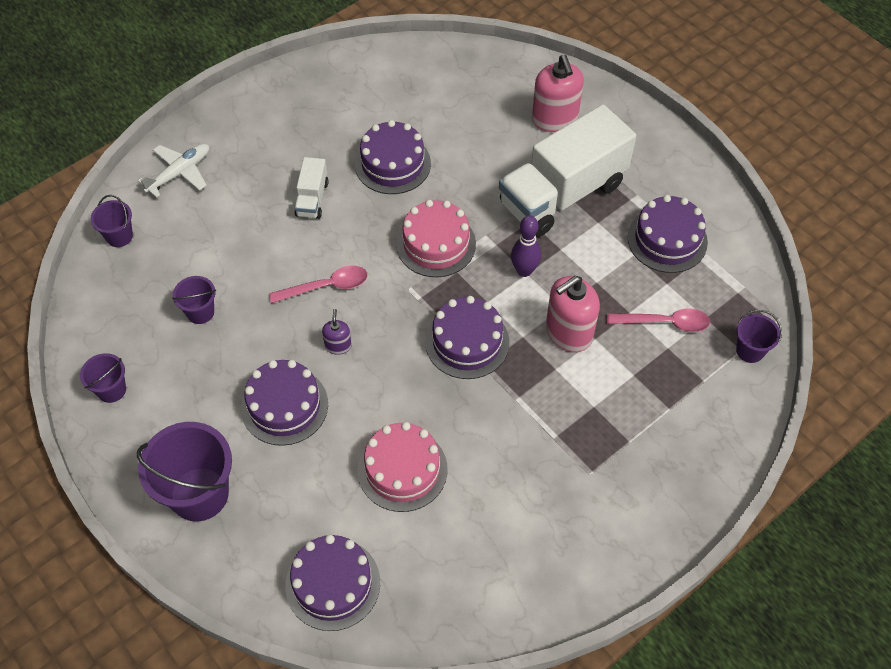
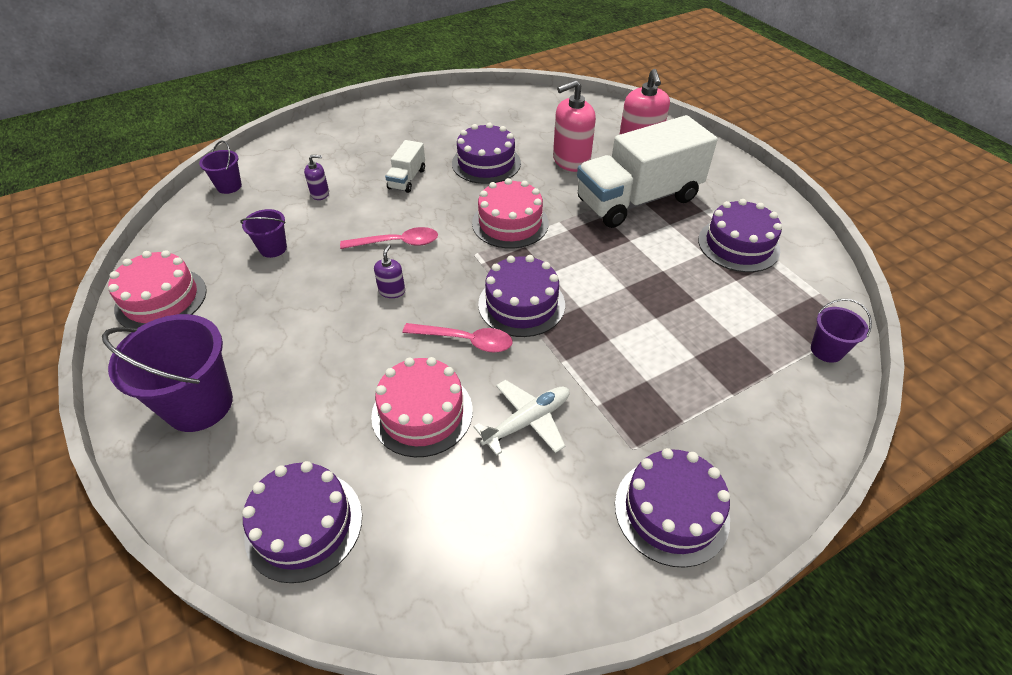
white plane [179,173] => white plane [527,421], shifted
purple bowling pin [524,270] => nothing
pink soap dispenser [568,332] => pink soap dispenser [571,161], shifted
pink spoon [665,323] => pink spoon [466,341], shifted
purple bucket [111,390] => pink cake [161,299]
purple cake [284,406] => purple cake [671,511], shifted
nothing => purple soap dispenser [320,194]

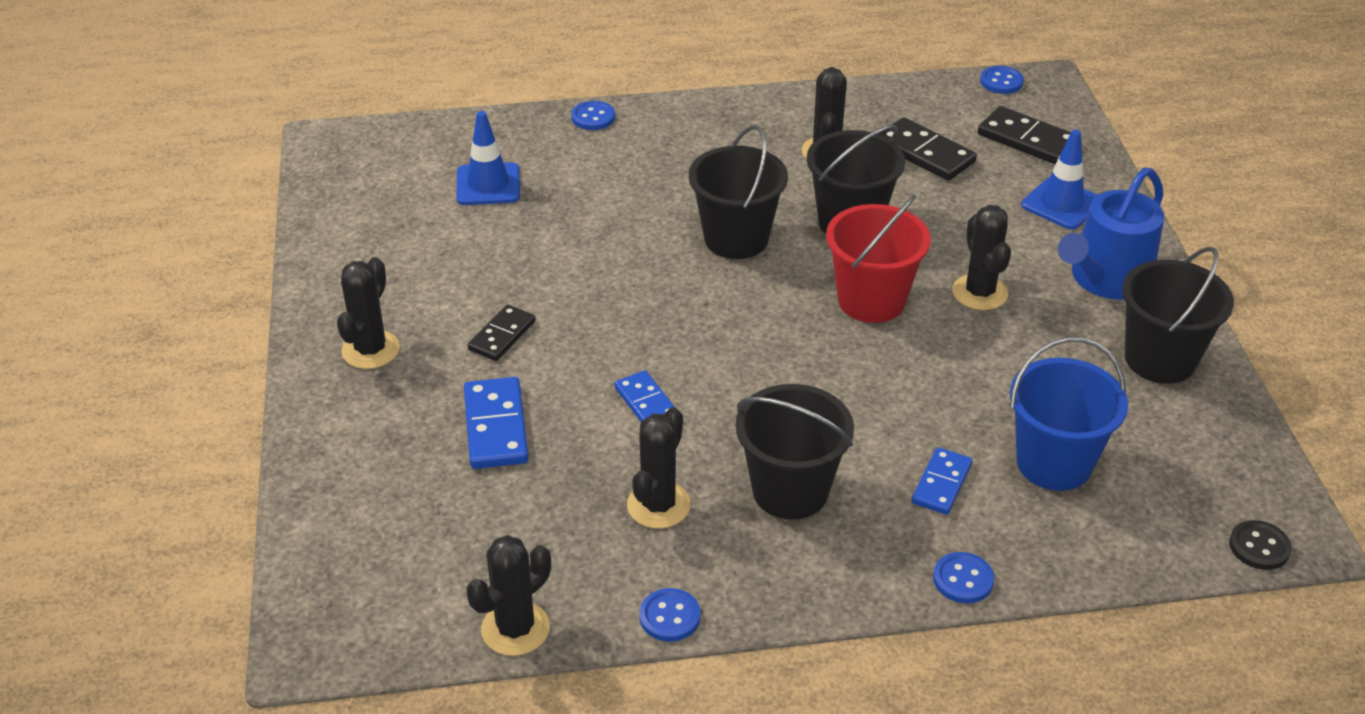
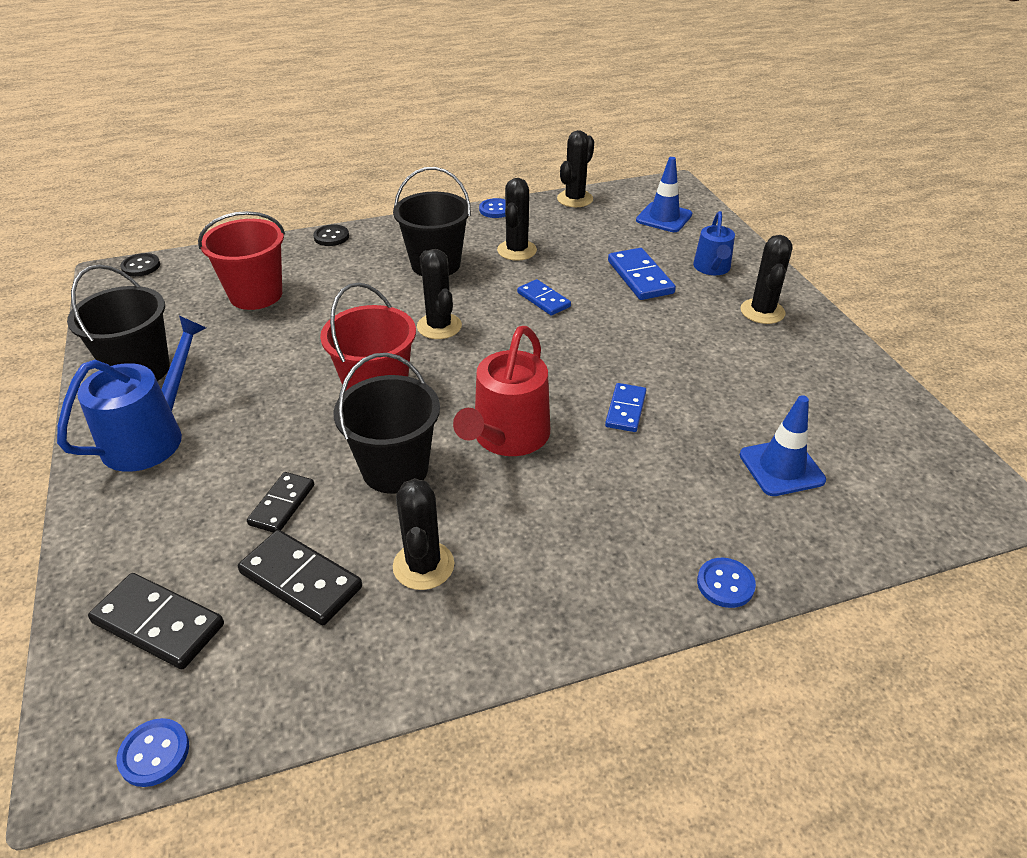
black bucket [736,238] => red watering can [507,437]
blue traffic cone [1061,204] => blue traffic cone [664,218], shifted
black cactus [980,293] => black cactus [439,326], shifted
black domino [502,336] => black domino [282,504], shifted
blue bucket [1054,463] => red bucket [256,295]
blue domino [941,483] => blue domino [626,410], shifted
blue button [963,579] => black button [331,237]
nothing => blue watering can [712,268]

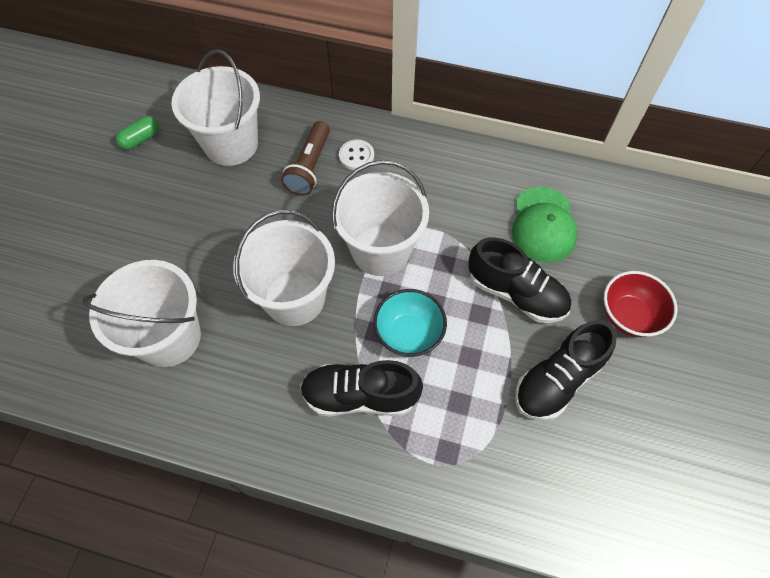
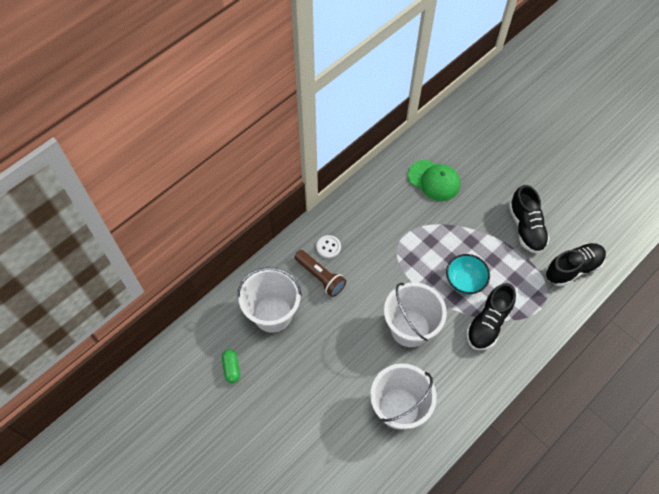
white bucket [381,250] => nothing
black shoe [516,293] => black shoe [573,268], shifted
red bowl [628,316] => nothing

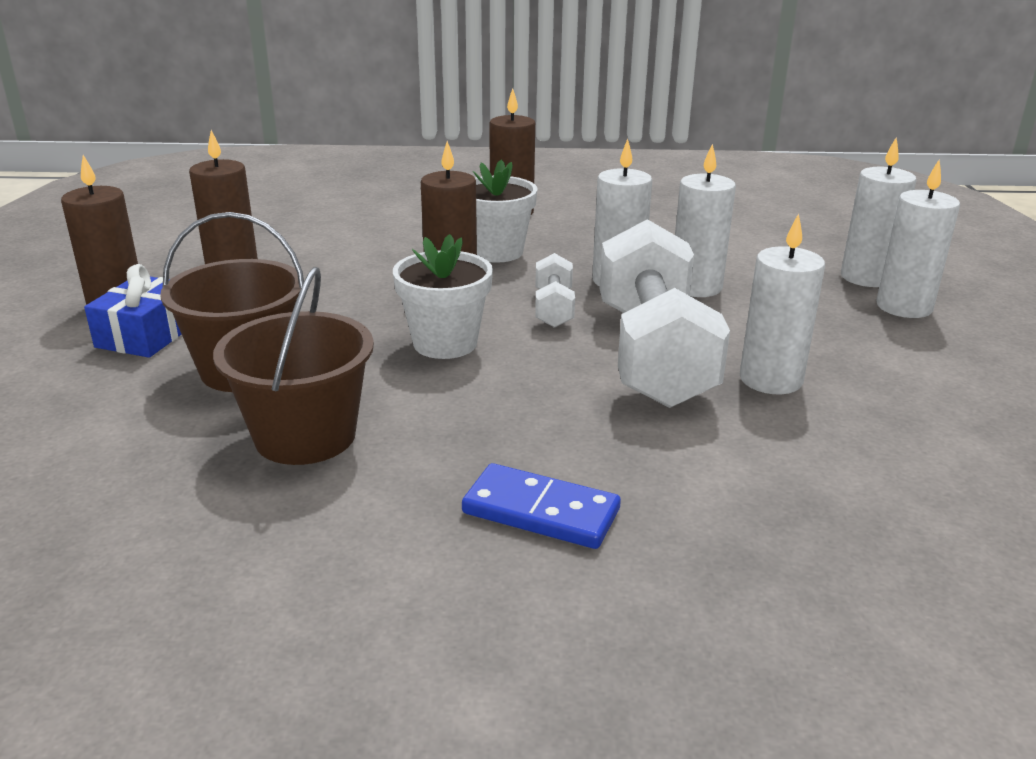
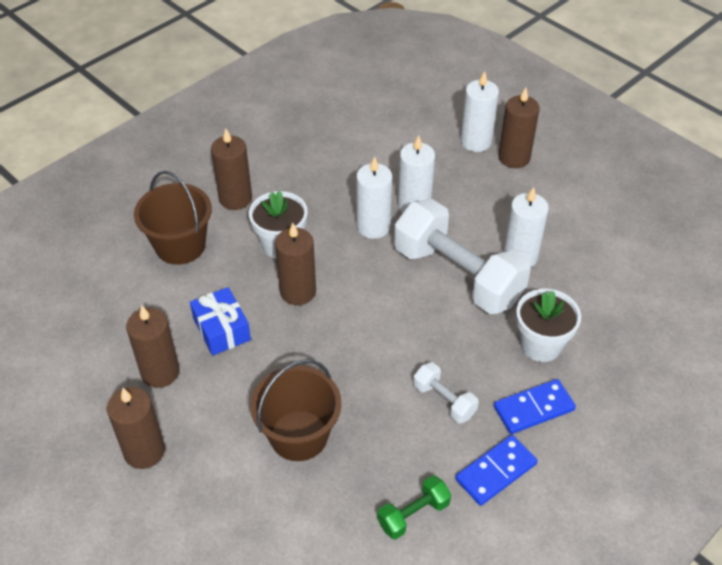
white candle [904,307] => brown candle [514,158]
white flower pot [445,343] => white flower pot [541,345], shifted
white dumbbell [553,308] => white dumbbell [444,400], shifted
blue gift [147,335] => blue gift [221,329], shifted
brown bucket [305,436] => brown bucket [180,245], shifted
nothing => blue domino [496,471]
nothing => green dumbbell [413,514]

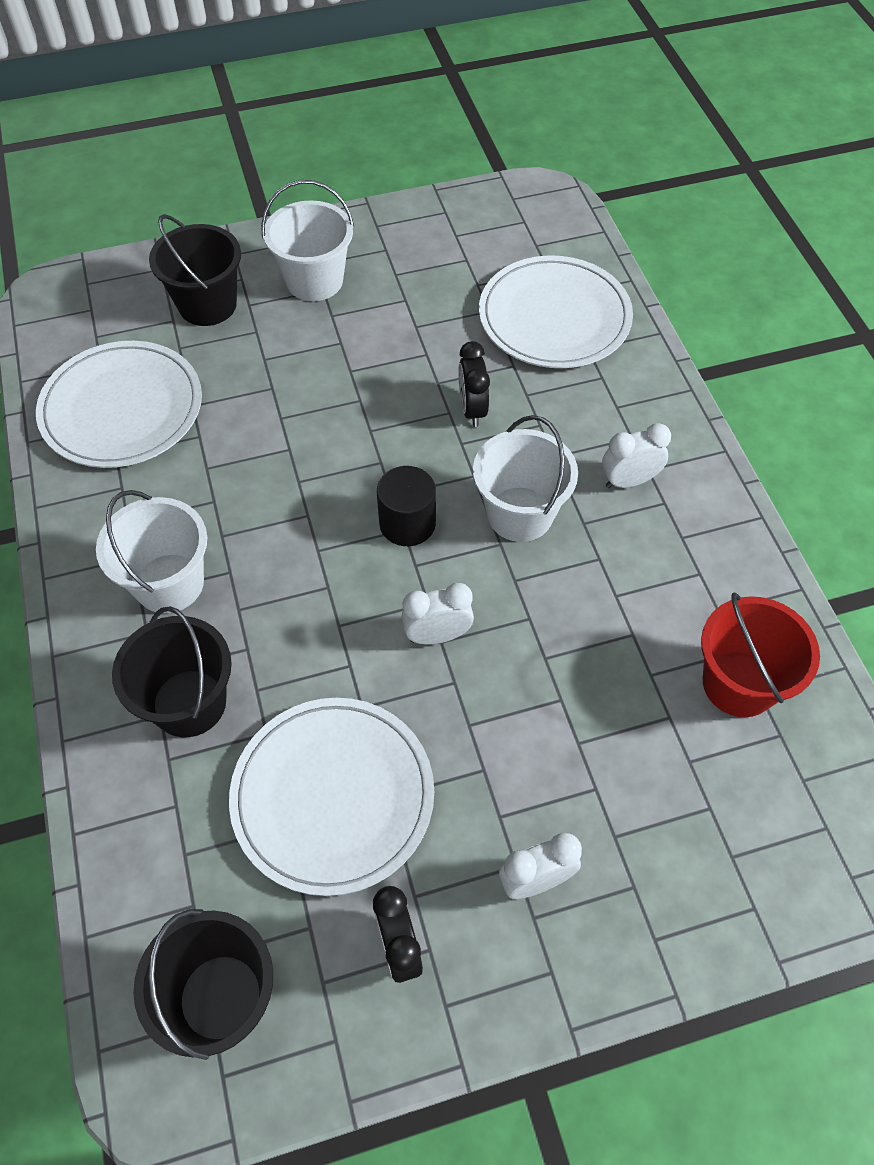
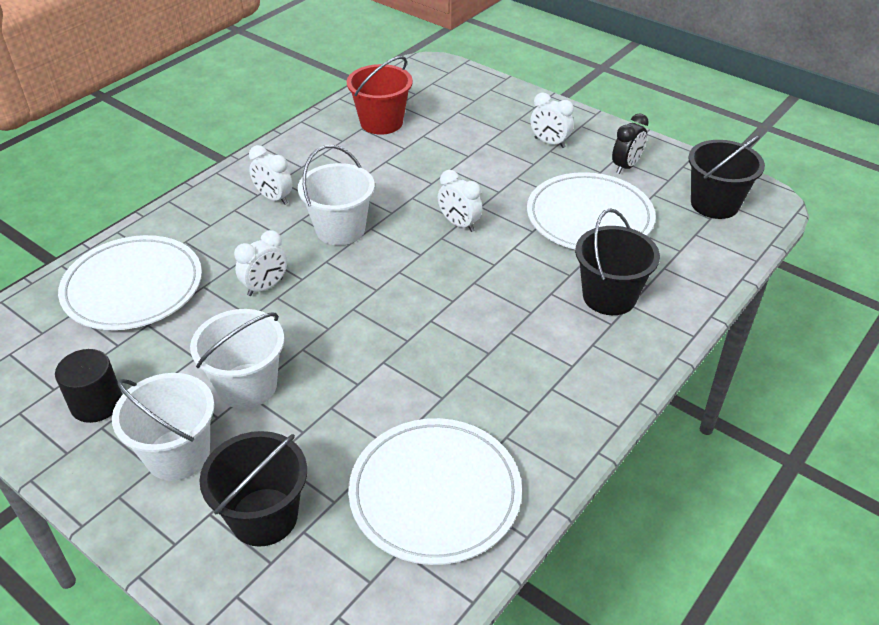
black clock [472,409] => white clock [265,287]
black cylinder [407,523] => black cylinder [96,403], shifted
white bucket [169,583] => white bucket [247,386], shifted

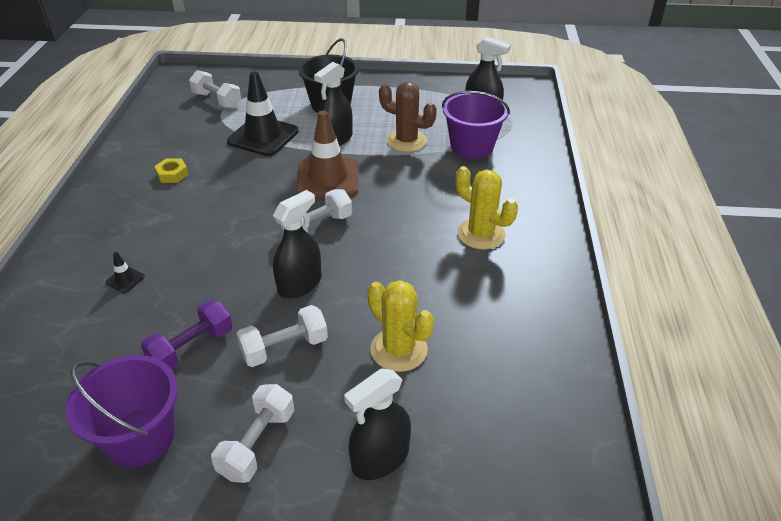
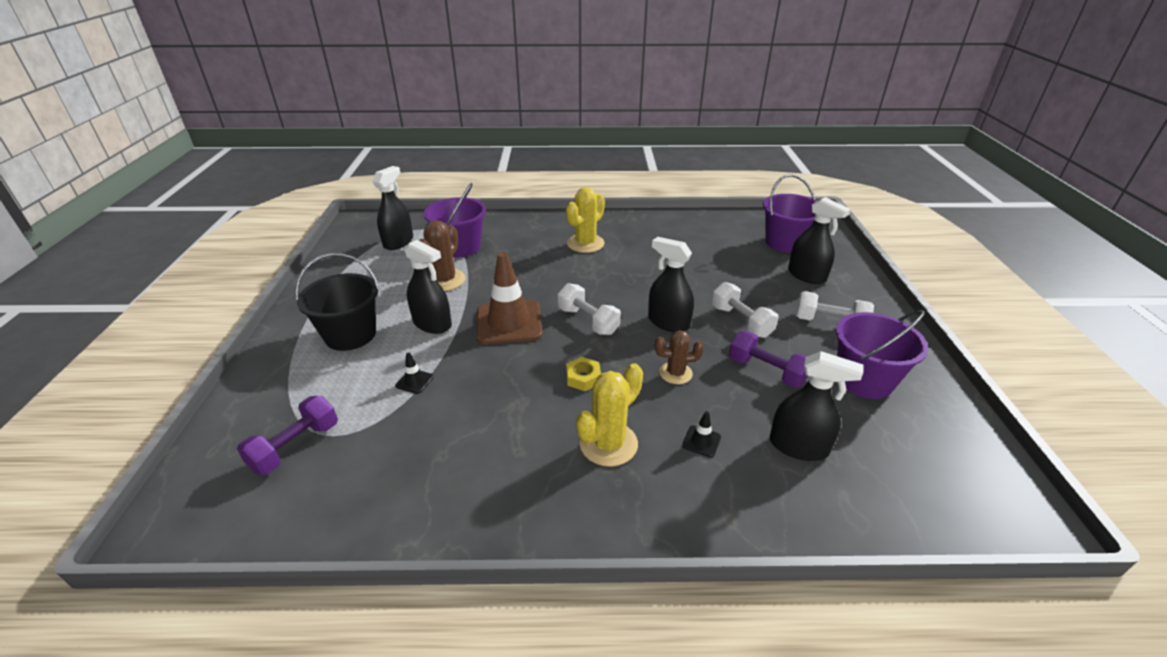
white dumbbell [217,100] => purple dumbbell [295,447]
black traffic cone [263,136] => black traffic cone [414,381], x0.41
yellow nut [172,174] => yellow nut [583,378], shifted
yellow cactus [399,349] => yellow cactus [608,444], shifted
nothing => purple bucket [785,243]
nothing => brown cactus [675,373]
nothing => black spray bottle [798,446]

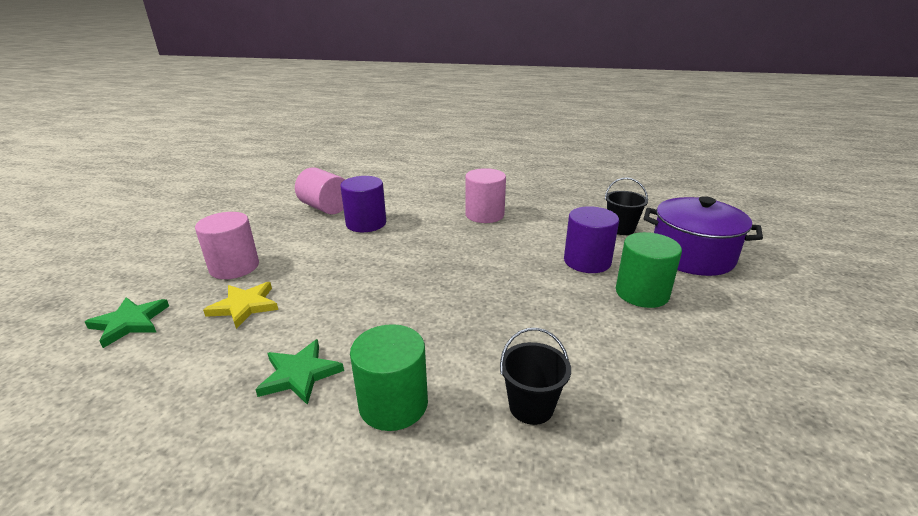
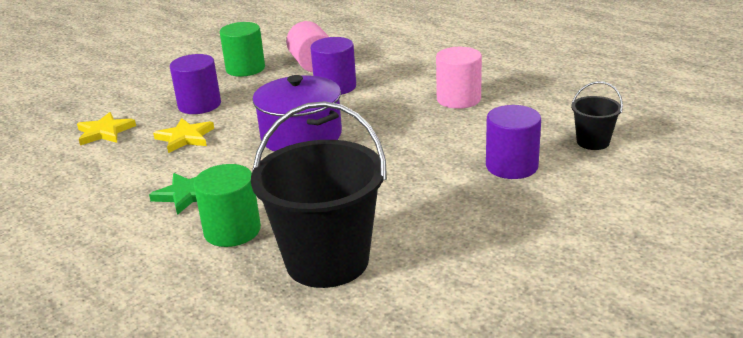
purple pot [692,256] => purple pot [301,136], shifted
pink cylinder [234,267] => purple cylinder [199,105]
green cylinder [642,293] => green cylinder [245,69], shifted
green star [129,323] => yellow star [105,132]
black bucket [531,407] => black bucket [327,261], x2.15

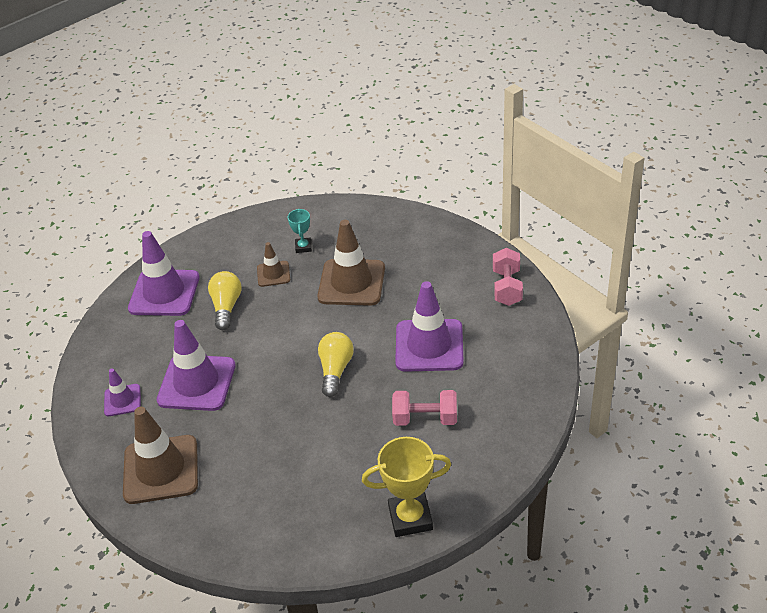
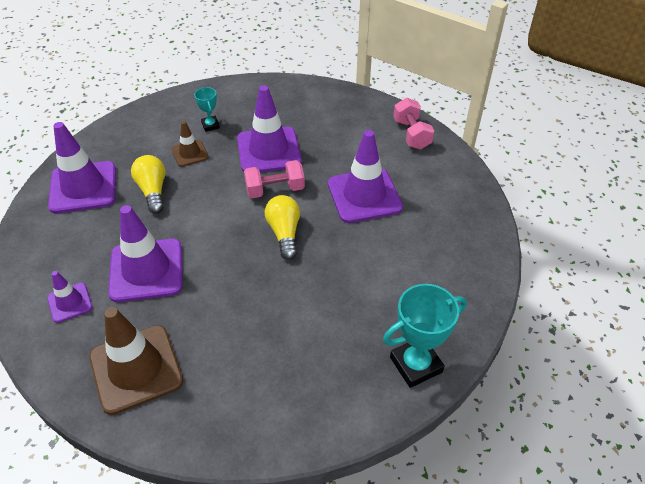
brown traffic cone [351,283] => purple traffic cone [269,150]
pink dumbbell [425,418] => pink dumbbell [275,190], shifted
yellow trophy [410,518] => turquoise trophy [416,364]

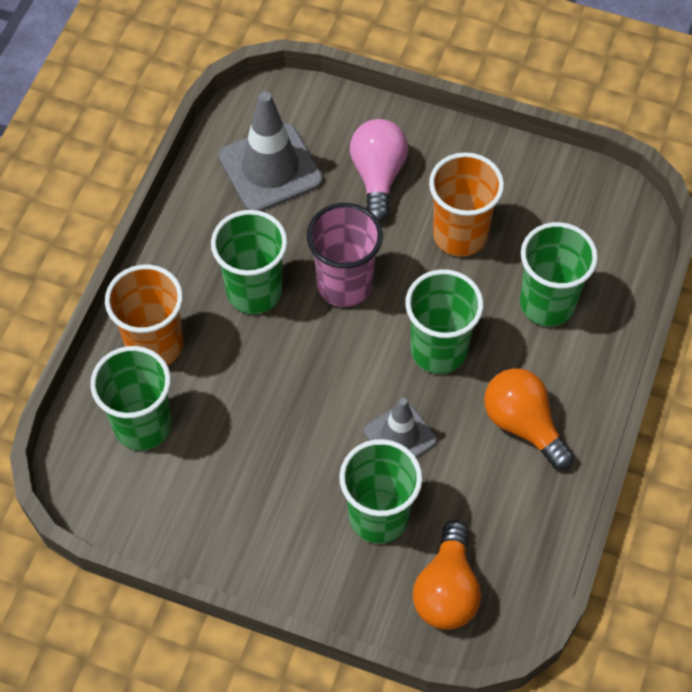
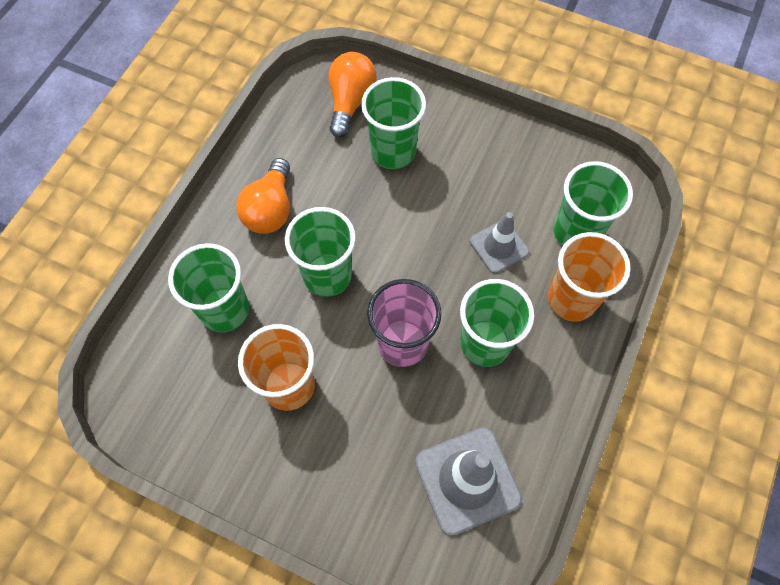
pink light bulb [378,176] => nothing
orange light bulb [523,424] => orange light bulb [270,209], 45 degrees clockwise
grey traffic cone [400,435] => grey traffic cone [499,246], shifted

